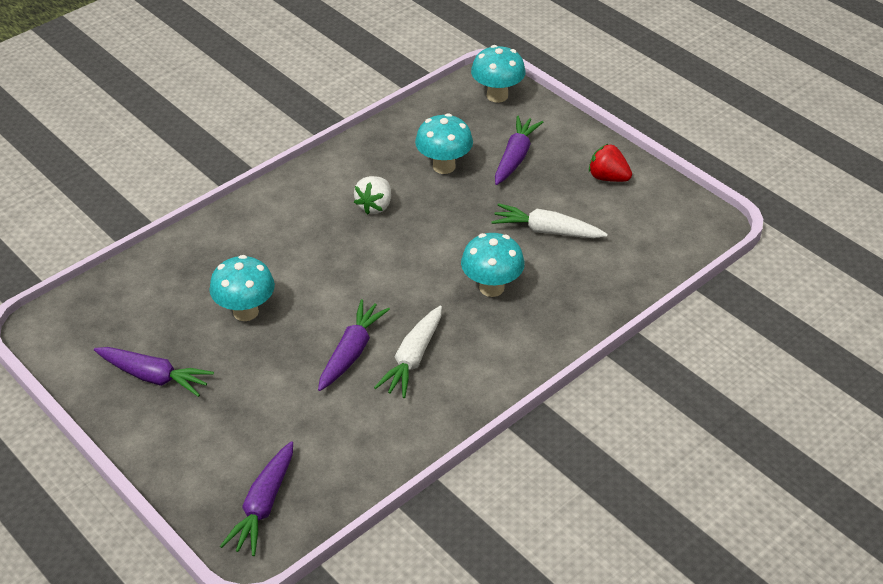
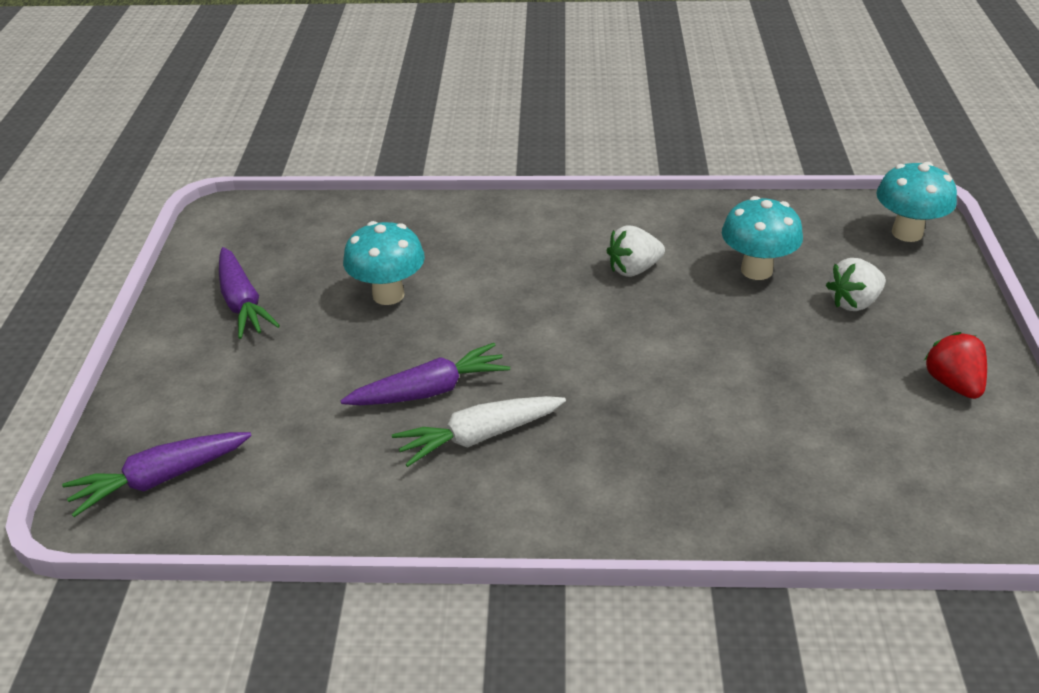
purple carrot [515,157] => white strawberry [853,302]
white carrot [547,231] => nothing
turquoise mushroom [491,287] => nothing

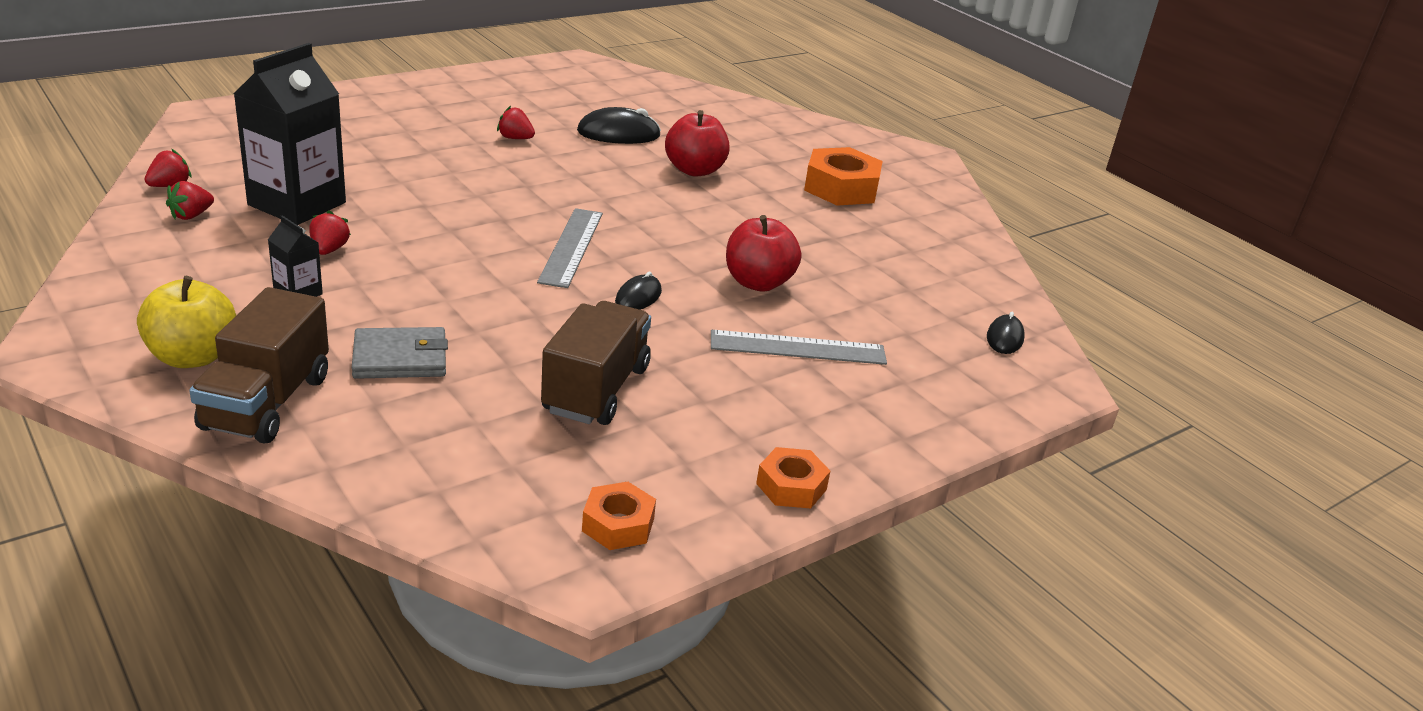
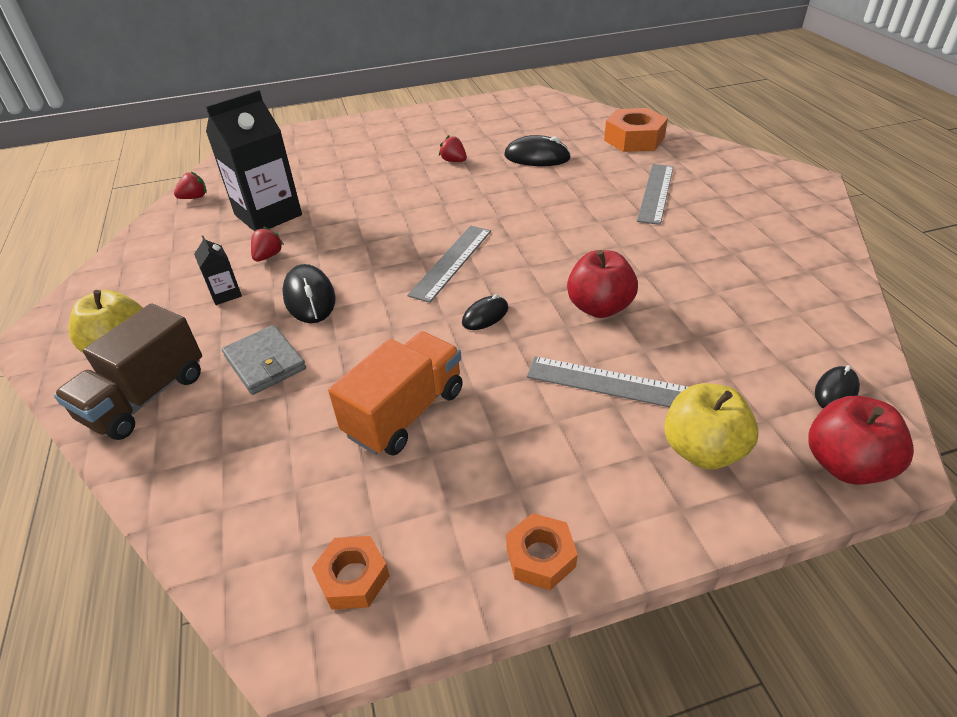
red apple [694,170] => red apple [845,464], shifted
orange nut [841,188] => orange nut [634,139], shifted
red strawberry [191,215] => nothing
brown truck [596,389] => orange truck [405,412]
grey wallet [400,358] => grey wallet [265,363], 45 degrees clockwise
nothing => grey ruler [656,193]
nothing => black mouse [309,298]
nothing => yellow apple [702,450]

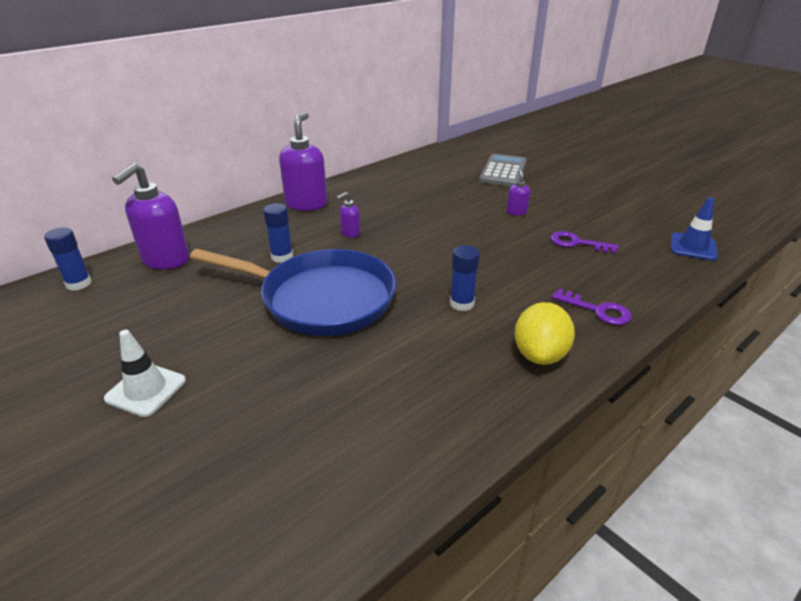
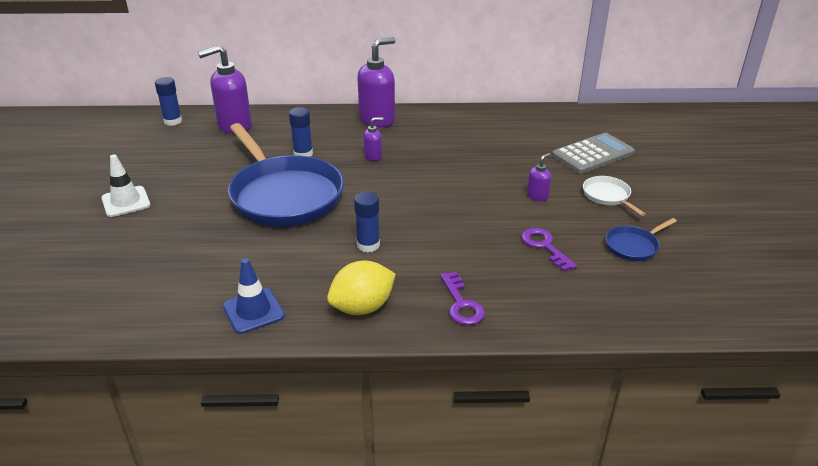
purple soap dispenser [350,233] => purple soap dispenser [373,156], 150 degrees clockwise
blue traffic cone [693,247] => blue traffic cone [253,311], shifted
nothing => white pan [608,196]
nothing => blue pan [633,246]

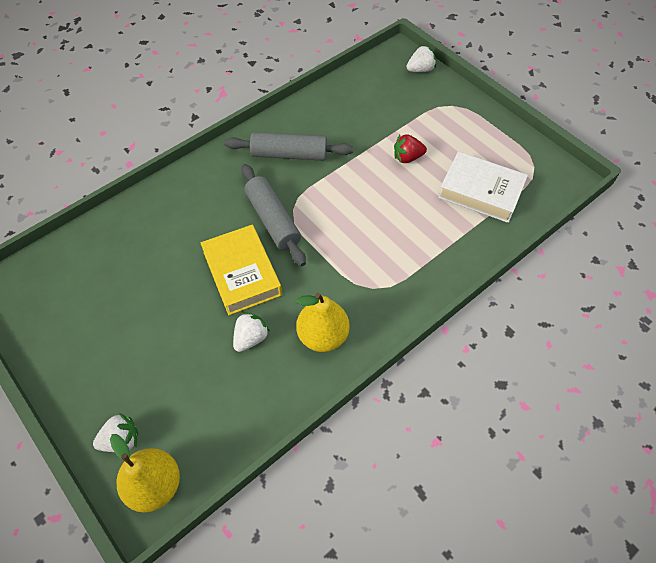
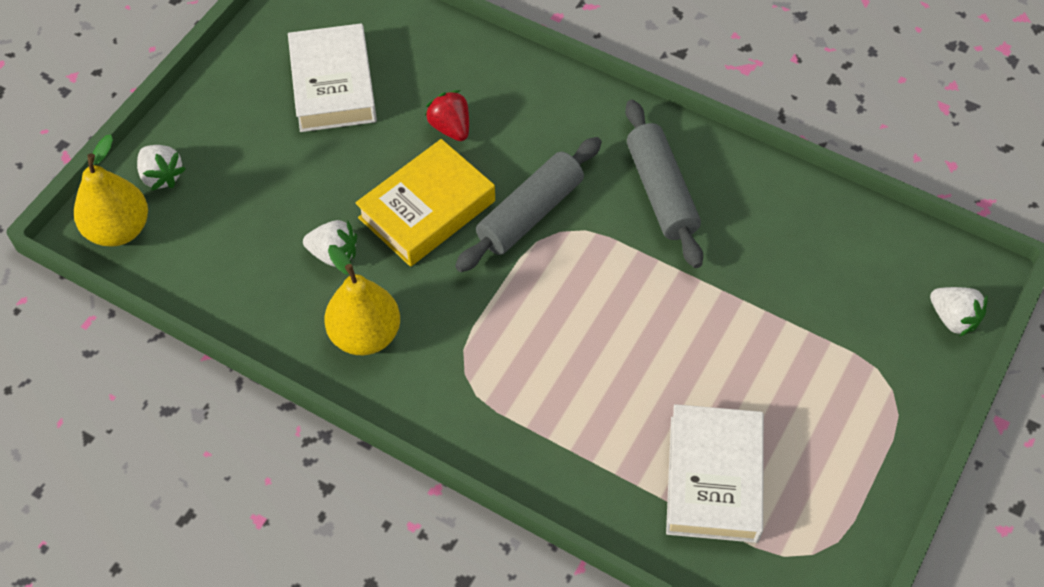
red strawberry [407,158] => red strawberry [450,127], shifted
nothing => white book [333,85]

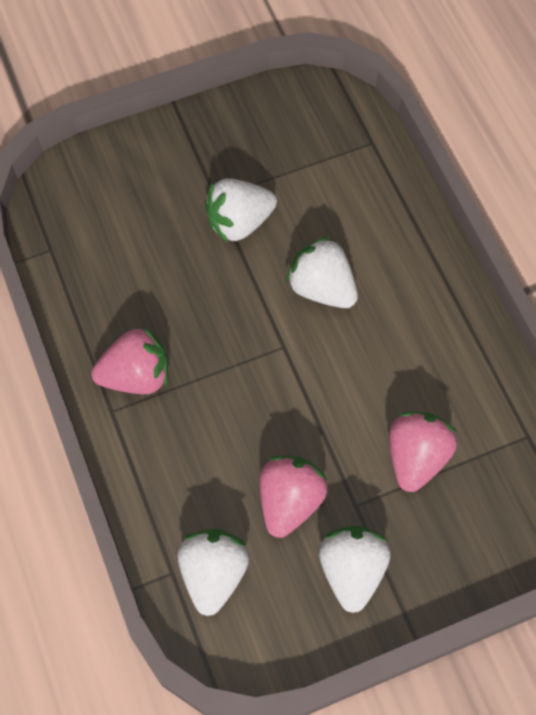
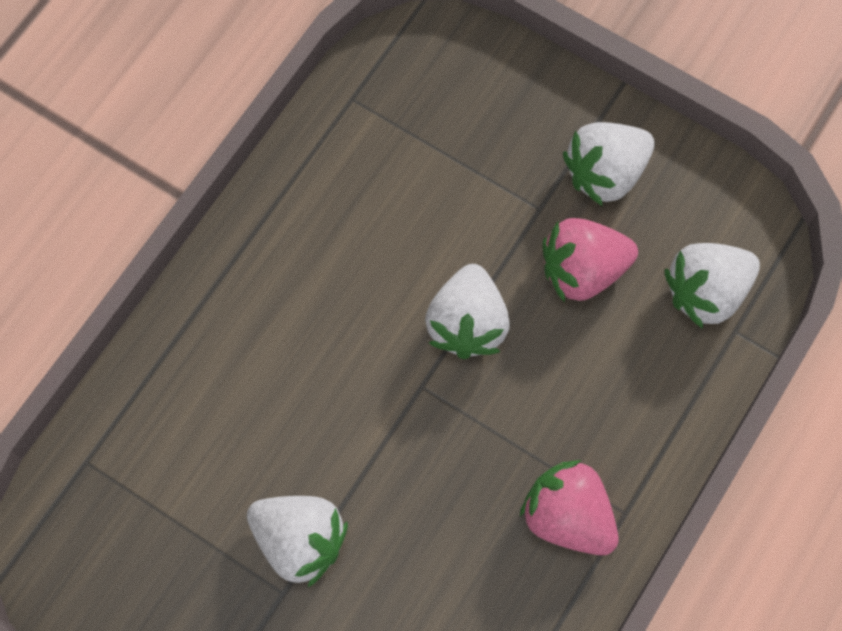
white strawberry [322,288] => white strawberry [467,324], shifted
pink strawberry [416,457] => nothing

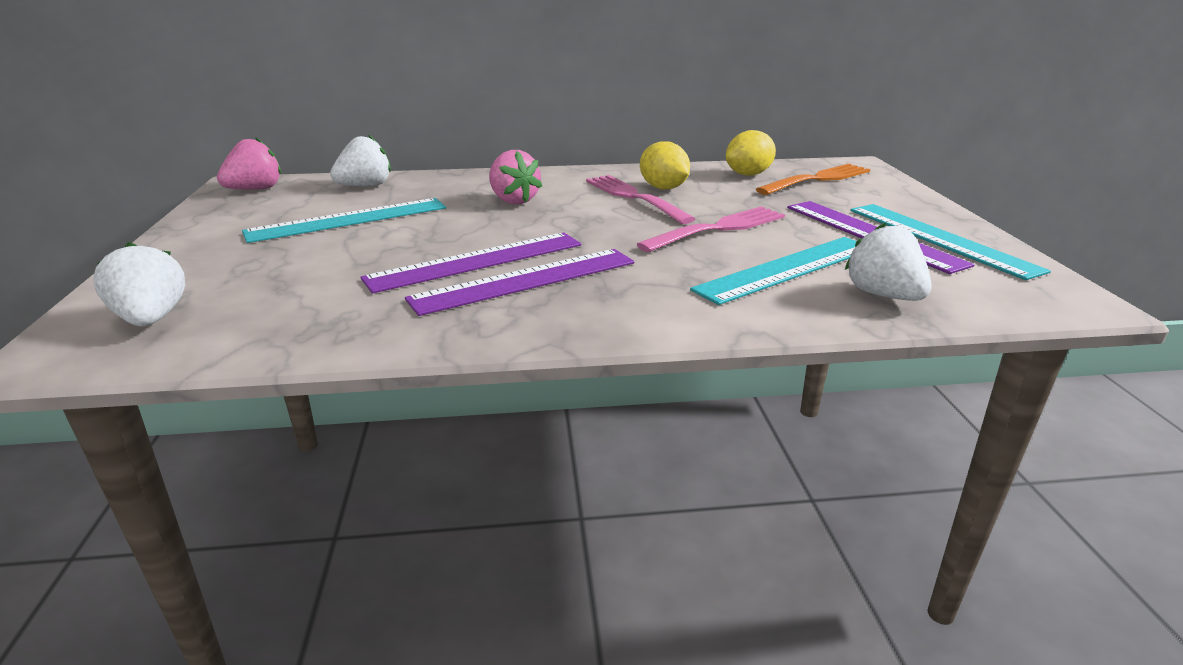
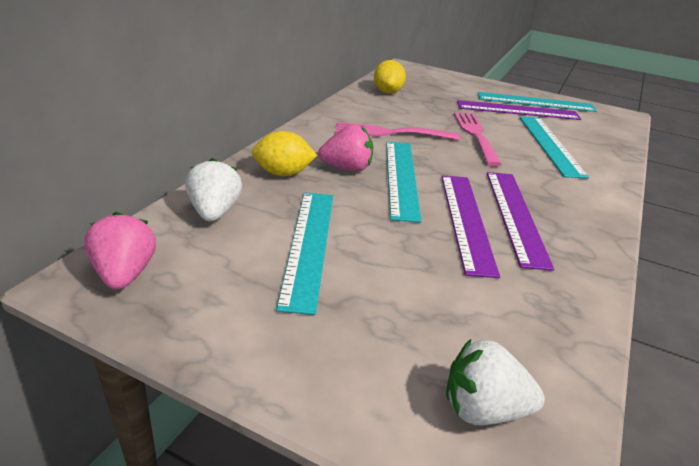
yellow lemon [663,188] => yellow lemon [283,173], shifted
orange fork [817,179] => nothing
white strawberry [883,295] => nothing
nothing => turquoise ruler [401,178]

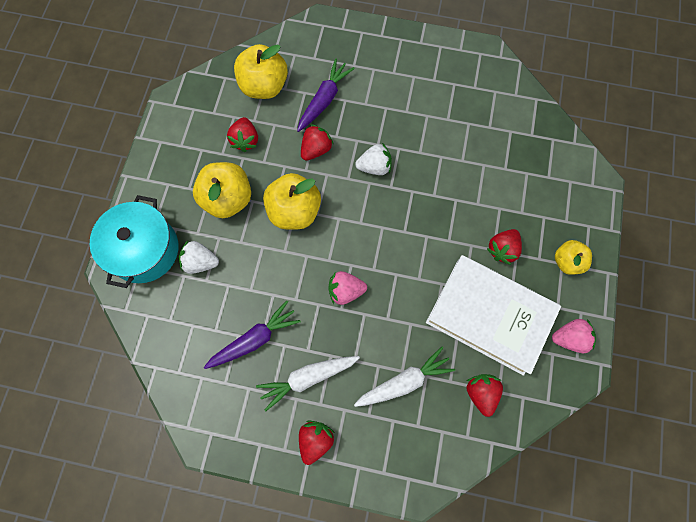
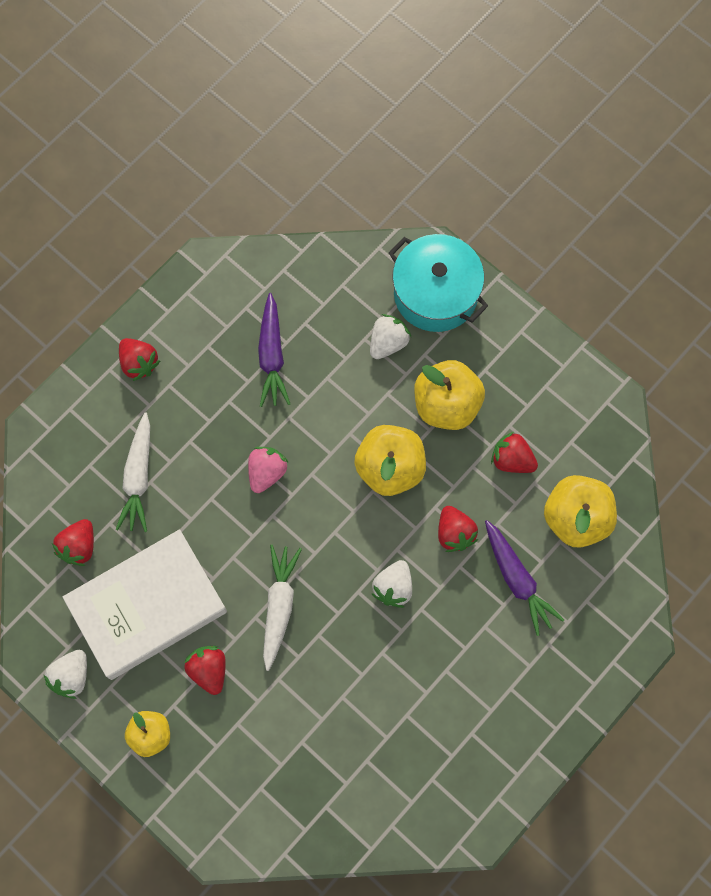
pink strawberry [569,338] => white strawberry [71,676]
white carrot [307,378] => white carrot [279,606], shifted
red strawberry [481,393] => red strawberry [79,546], 90 degrees clockwise

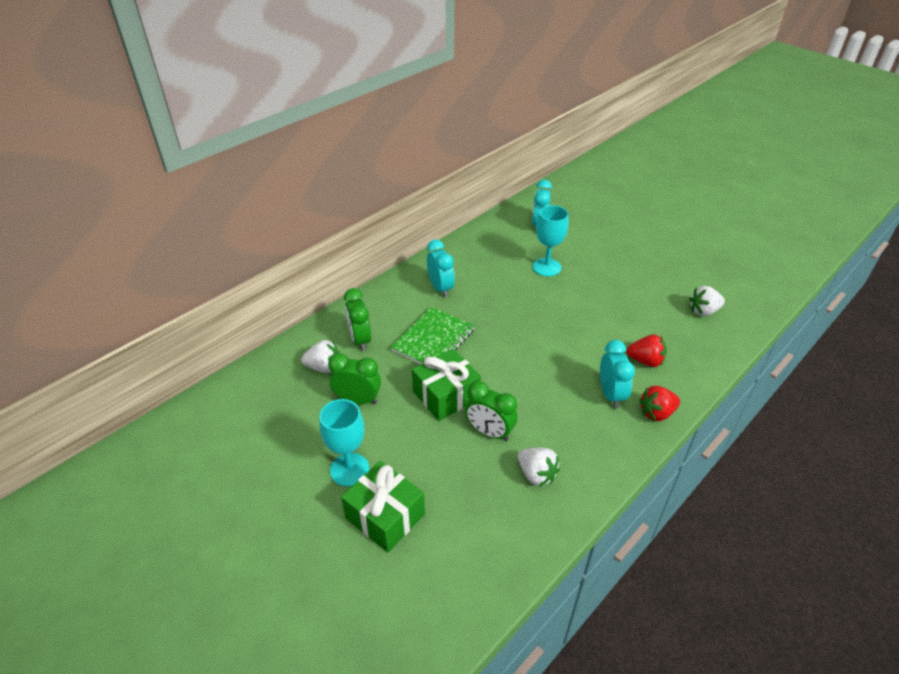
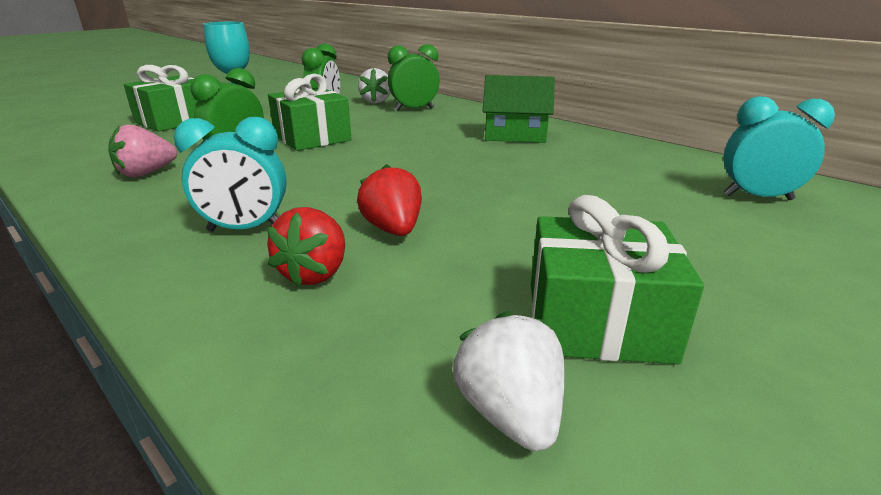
turquoise goblet [546,267] => nothing
turquoise clock [440,288] => green house [515,135]
green notebook [433,340] => nothing
red strawberry [656,413] => red strawberry [393,230], shifted
white strawberry [536,474] => pink strawberry [146,173]
nothing => green gift [597,321]

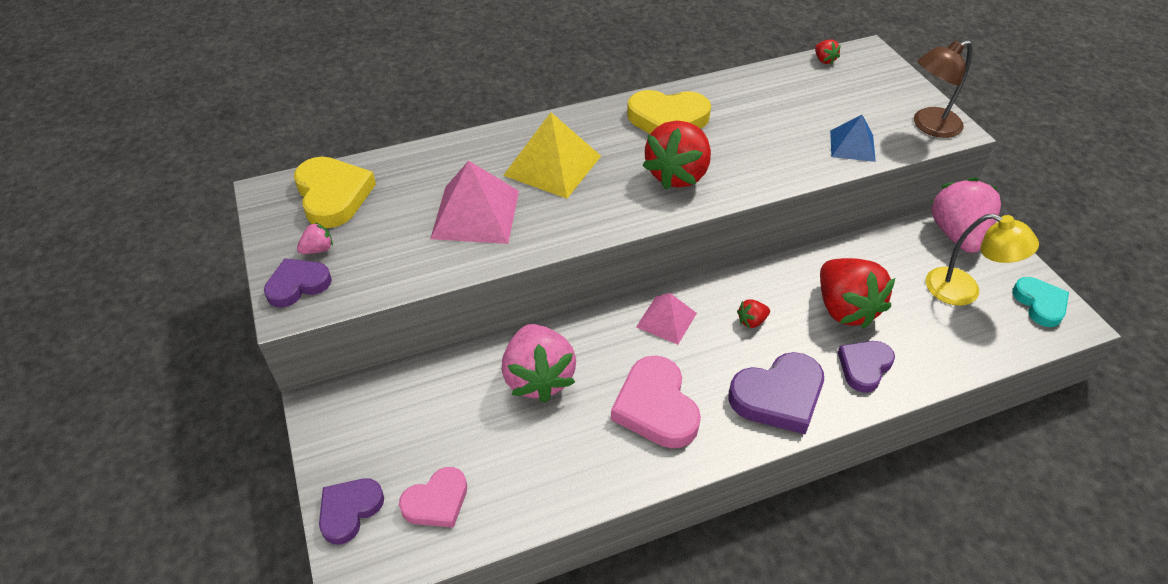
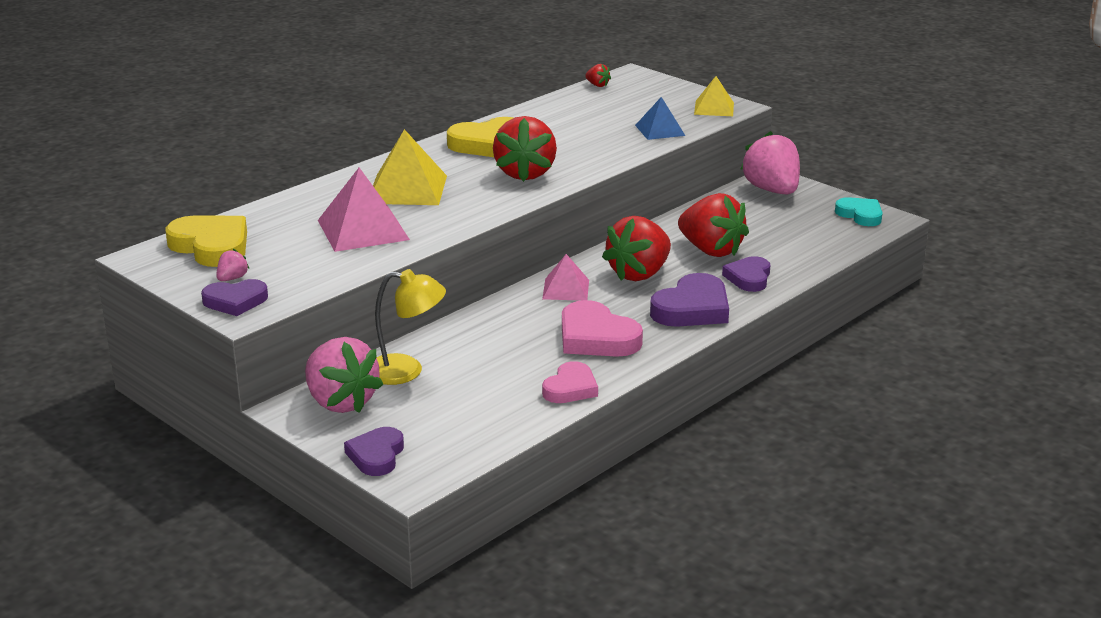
brown lamp [929,126] => yellow pyramid [714,108]
yellow lamp [963,291] => yellow lamp [406,371], shifted
purple heart [298,285] => purple heart [235,301], 135 degrees counterclockwise
red strawberry [751,321] => red strawberry [639,274], x2.40
pink strawberry [538,378] => pink strawberry [340,402], shifted
pink heart [436,501] => pink heart [570,388], shifted

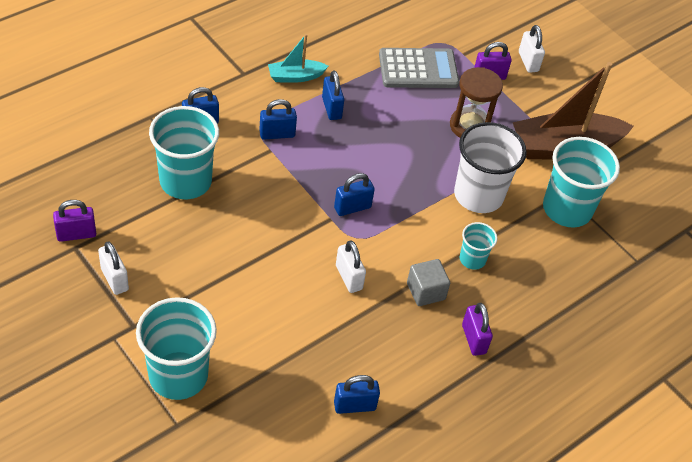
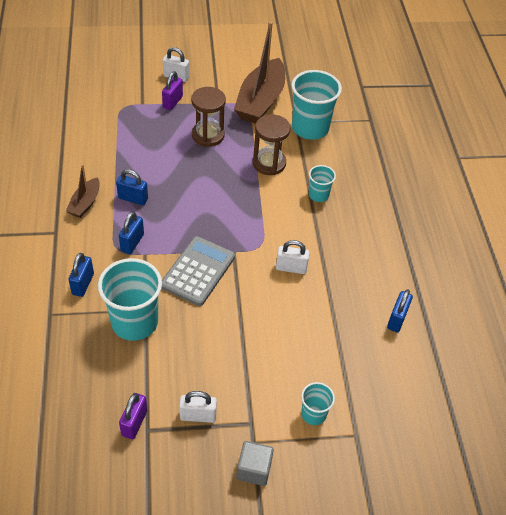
turquoise boat [295,76] => brown boat [85,203]
grey calculator [418,69] => grey calculator [198,271], shifted
white cup [478,195] => brown hourglass [269,163]
blue padlock [352,207] => nothing
grey cube [425,291] => grey cube [254,469], shifted
turquoise cup [178,375] => turquoise cup [313,414], x0.51
purple padlock [473,339] => nothing

